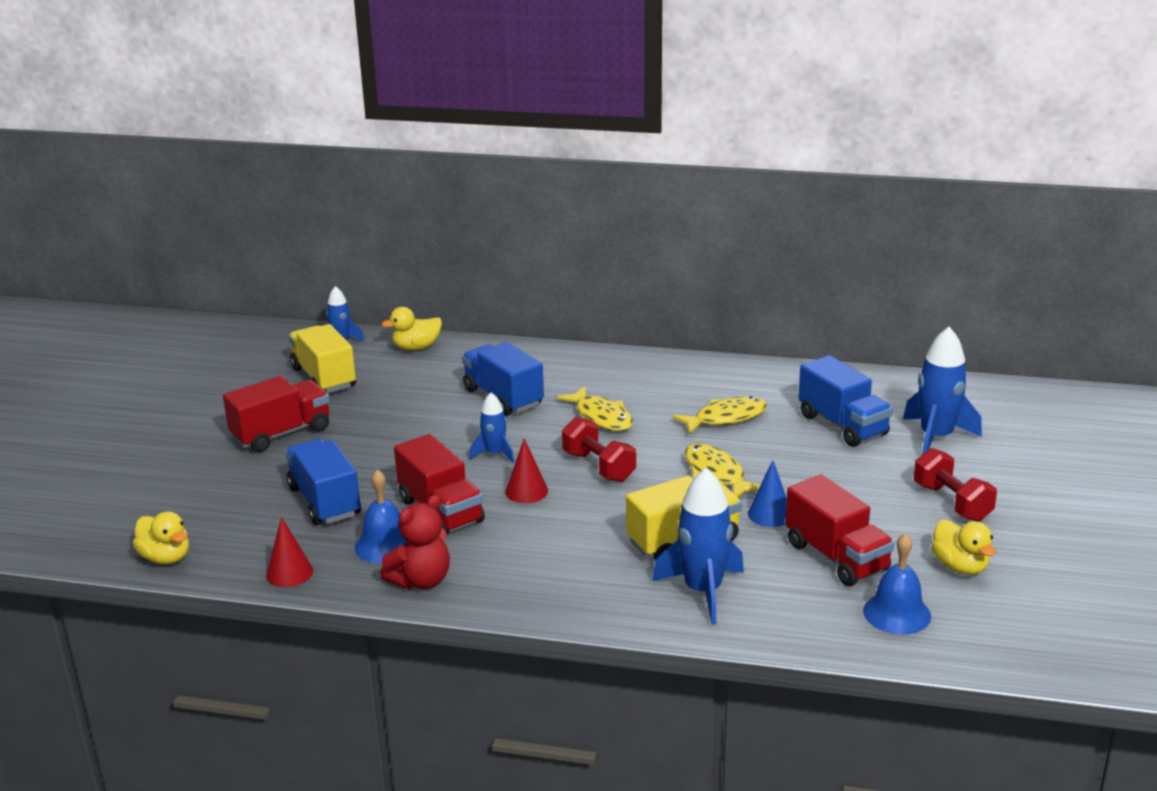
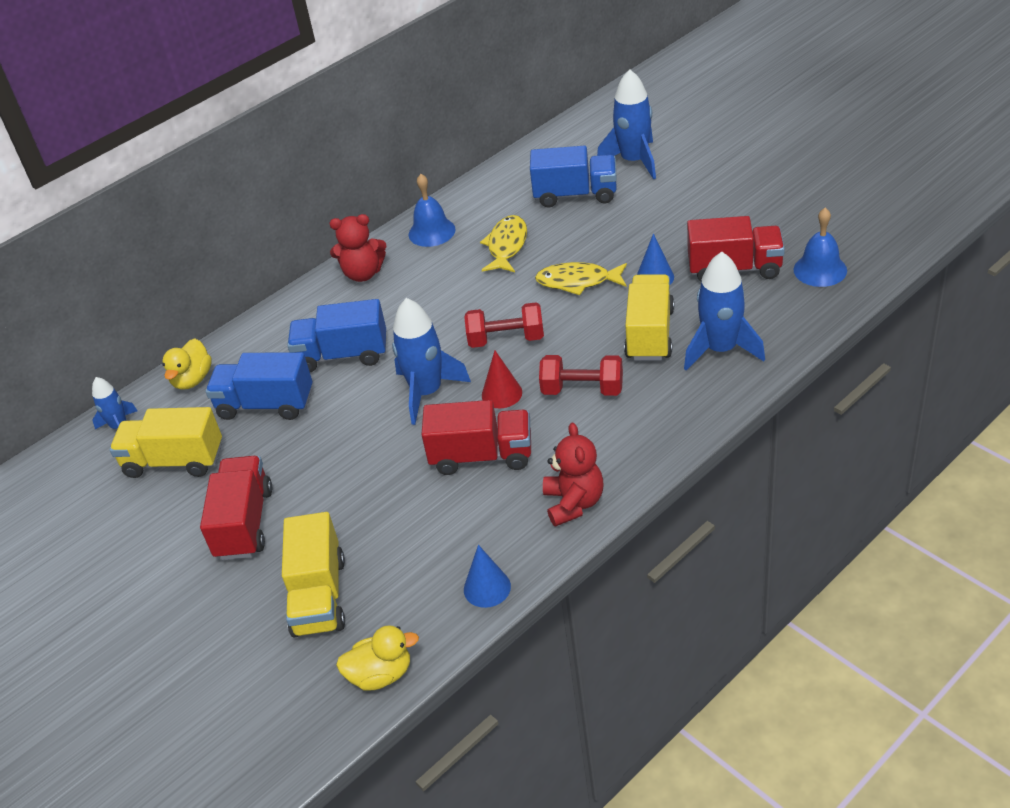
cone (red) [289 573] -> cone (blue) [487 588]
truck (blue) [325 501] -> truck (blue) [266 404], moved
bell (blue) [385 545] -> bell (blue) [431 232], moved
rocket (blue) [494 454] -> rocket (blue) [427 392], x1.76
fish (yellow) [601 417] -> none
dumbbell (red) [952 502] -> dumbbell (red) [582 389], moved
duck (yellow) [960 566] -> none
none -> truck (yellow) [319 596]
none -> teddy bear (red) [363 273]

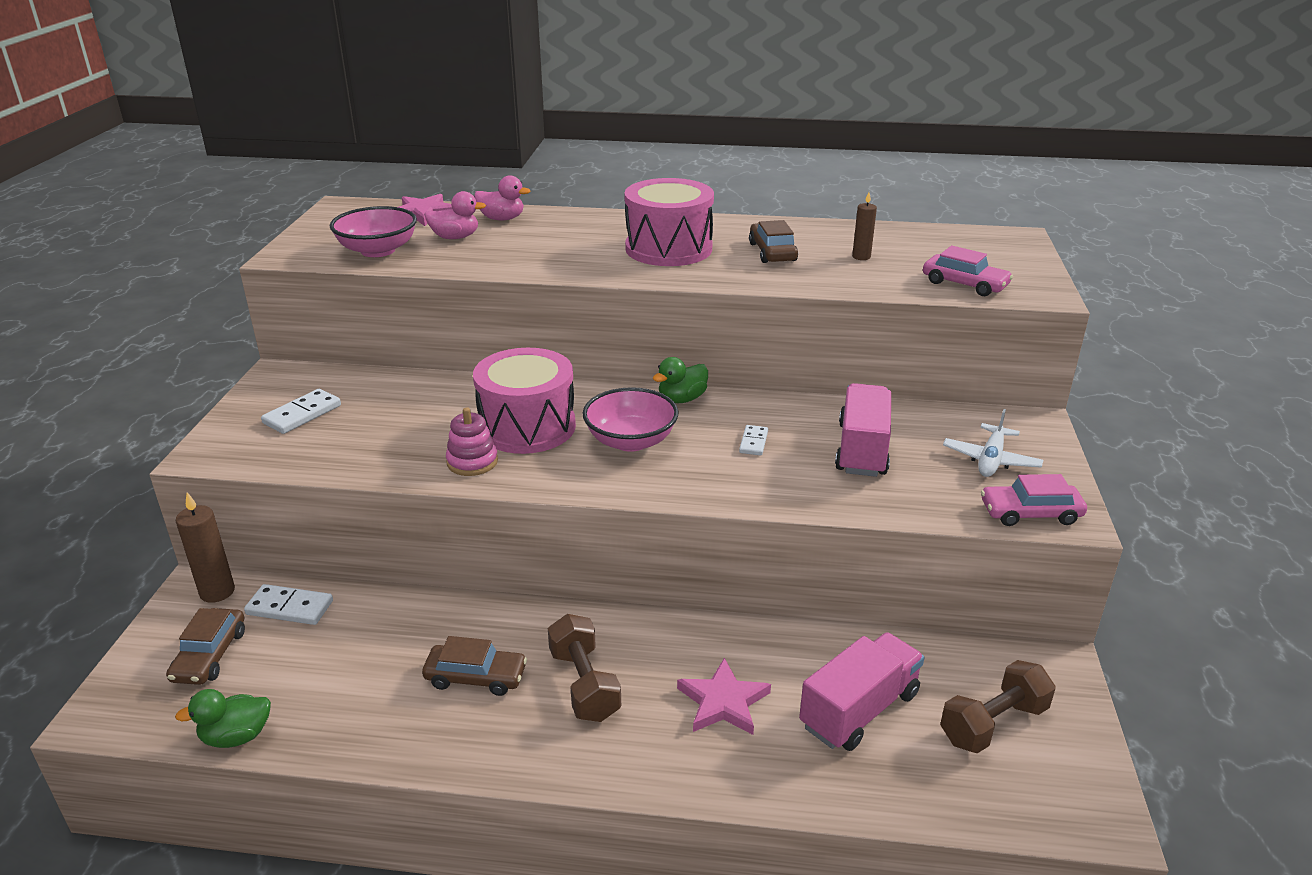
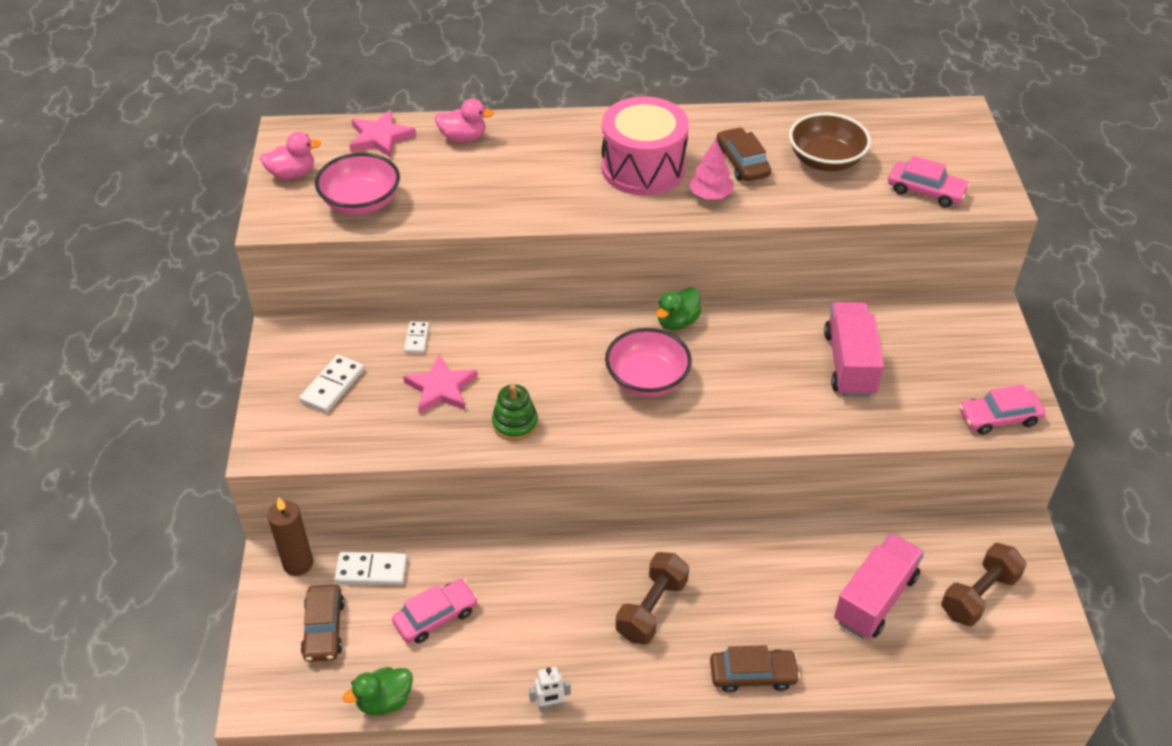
car (brown) [476 677] -> car (brown) [753 675], moved
duck (pink) [455 237] -> duck (pink) [292 174], moved
stacking toy (pink) [472 462] -> stacking toy (green) [515 423]
drum (pink) [527 427] -> none
dumbbell (brown) [584 684] -> dumbbell (brown) [651 608], 60 degrees clockwise
star (pink) [723 702] -> star (pink) [441 388], moved
domino (white) [753 442] -> domino (white) [417 339], moved
candle (brown) [861 257] -> bowl (brown) [825 161]
plane (white) [991 460] -> none
none -> car (pink) [436 617]
none -> robot (white) [550 705]
none -> tree (pink) [710 195]

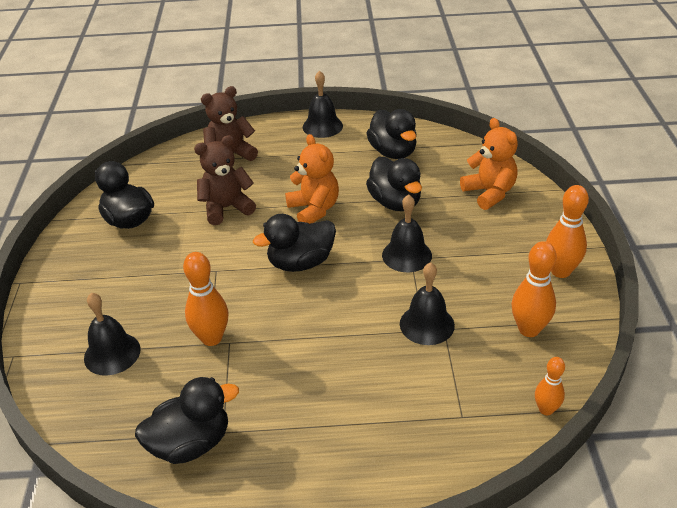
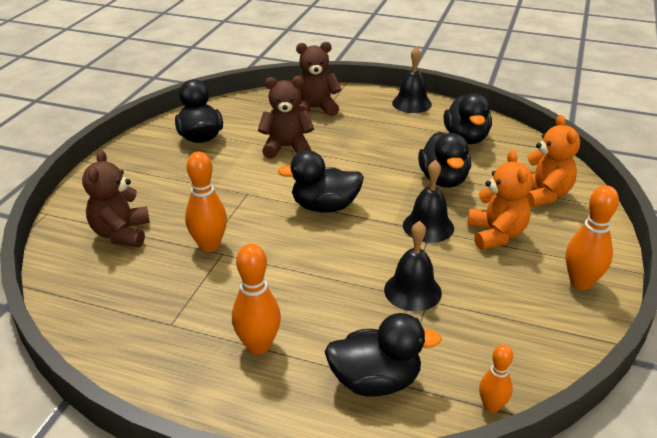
bell (black) [112 353] -> teddy bear (brown) [121 234]
duck (black) [191 443] -> duck (black) [375 381], moved
teddy bear (orange) [314 209] -> teddy bear (orange) [496 234], moved
bowling pin (orange) [529 329] -> bowling pin (orange) [258 346], moved

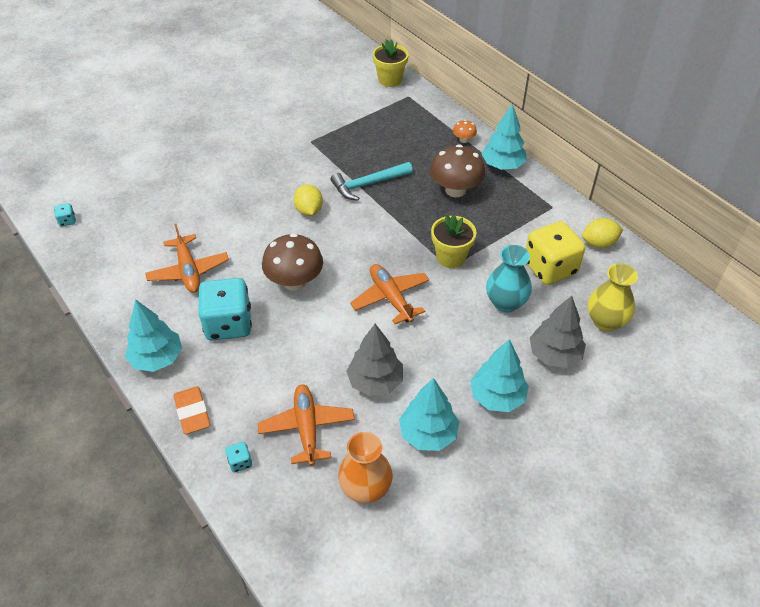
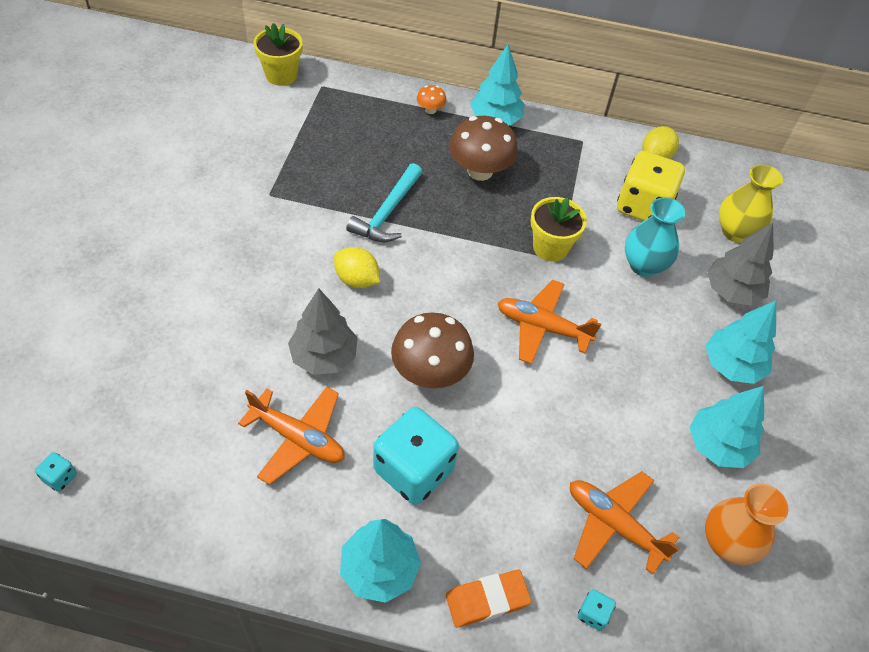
eraser (orange) [192 412] -> eraser (orange) [487 600], 45 degrees counterclockwise
tree (grey) [375 381] -> tree (grey) [324 356], moved

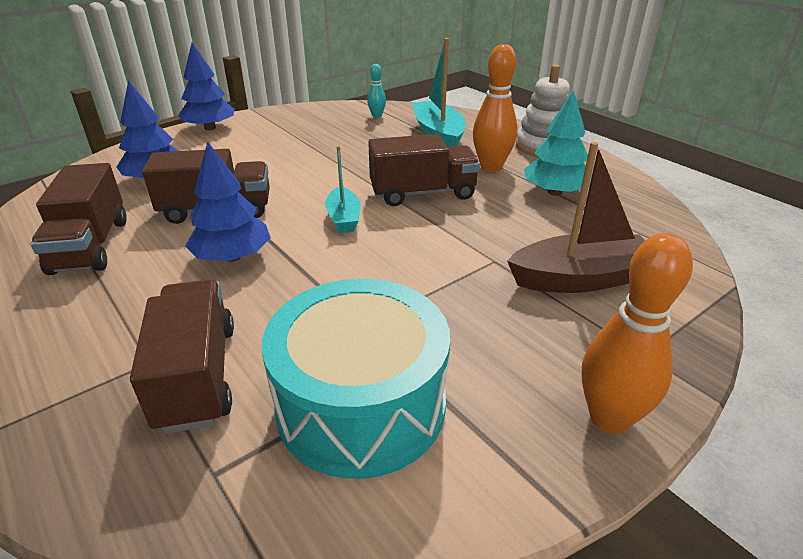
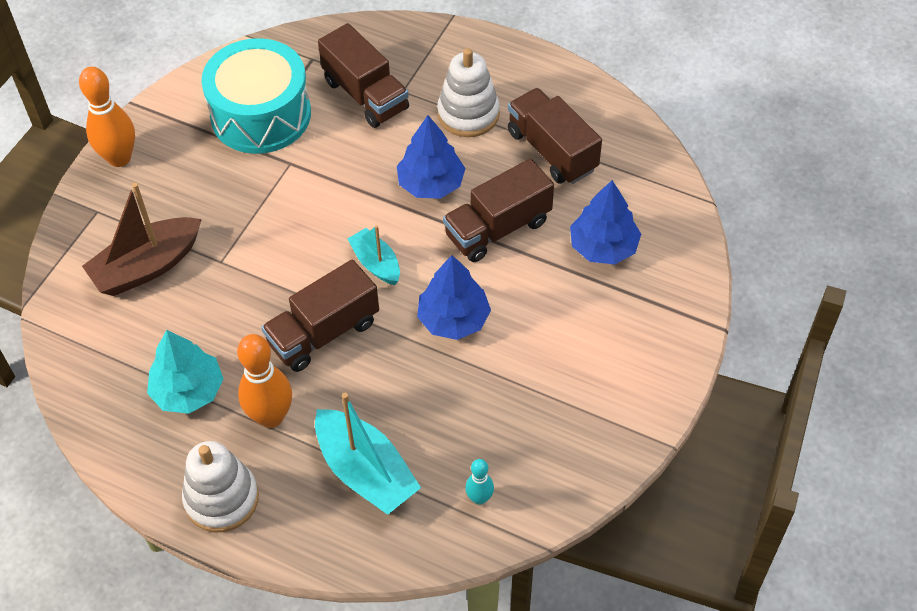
tree (blue) [210 128] -> tree (blue) [453 319], moved
none -> stacking toy (white) [468 114]

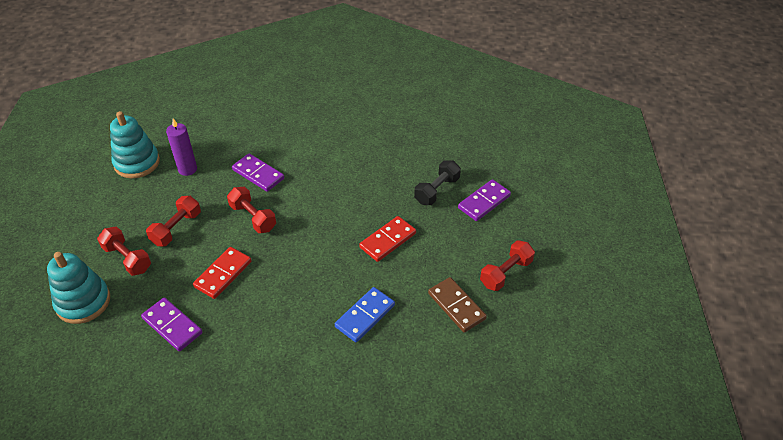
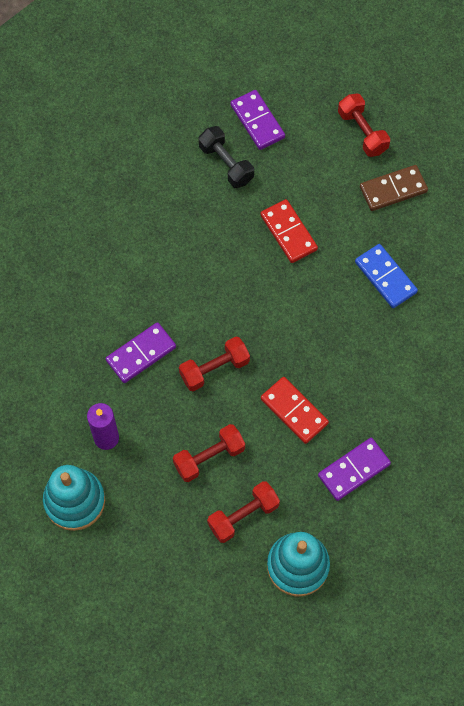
dumbbell (red) [176 228] -> dumbbell (red) [209 457], 75 degrees counterclockwise

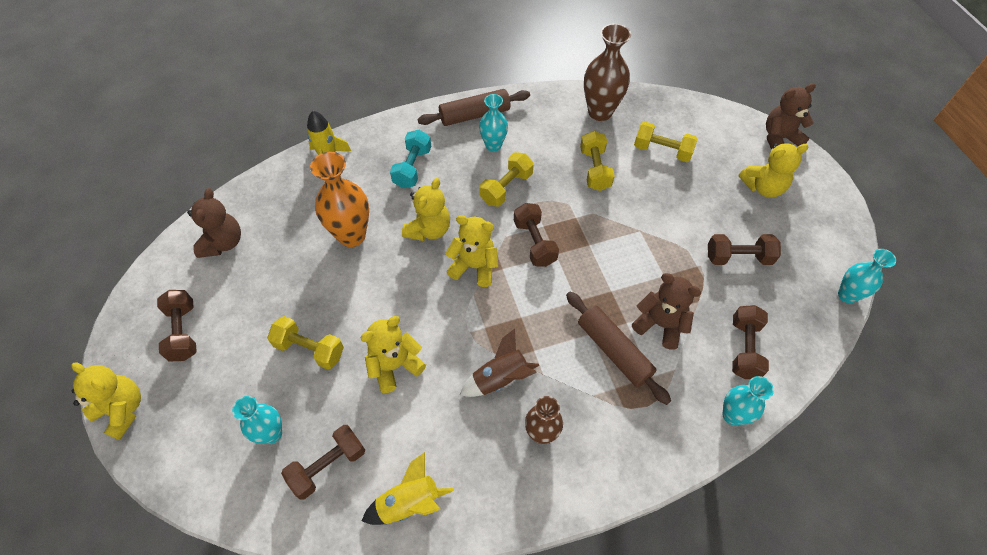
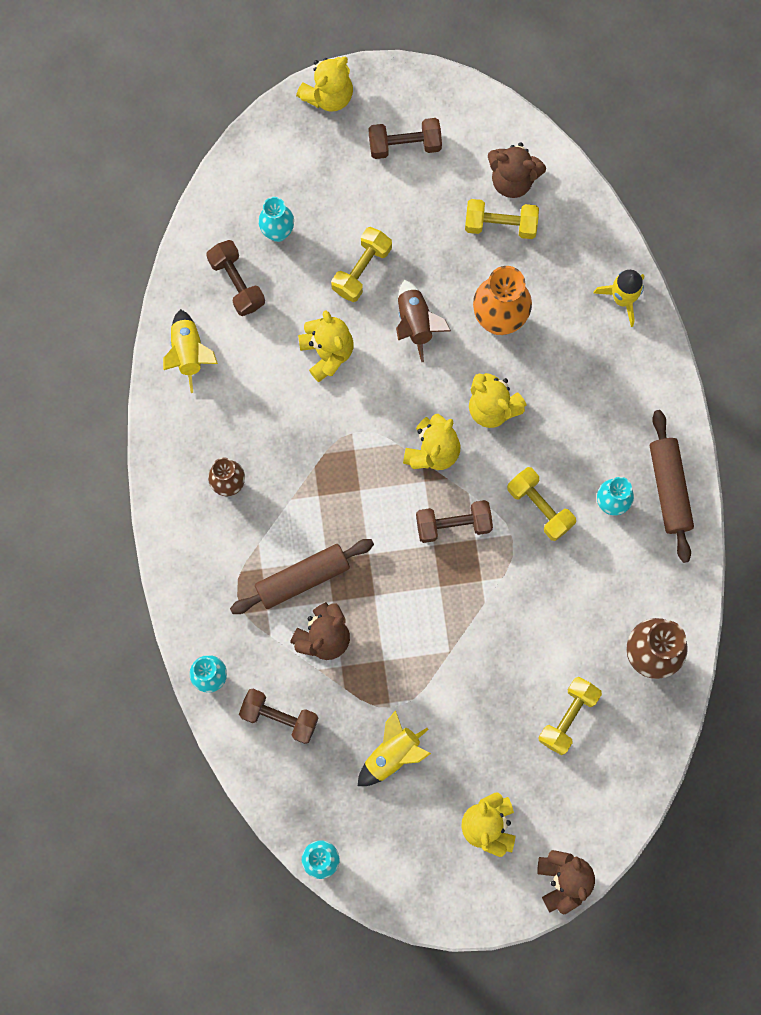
dumbbell (turquoise) [412 167] -> none
rocket (brown) [500 378] -> rocket (brown) [415 322], moved
dumbbell (yellow) [594 169] -> dumbbell (yellow) [500 224], moved
dumbbell (brown) [738 257] -> rocket (yellow) [392 754]

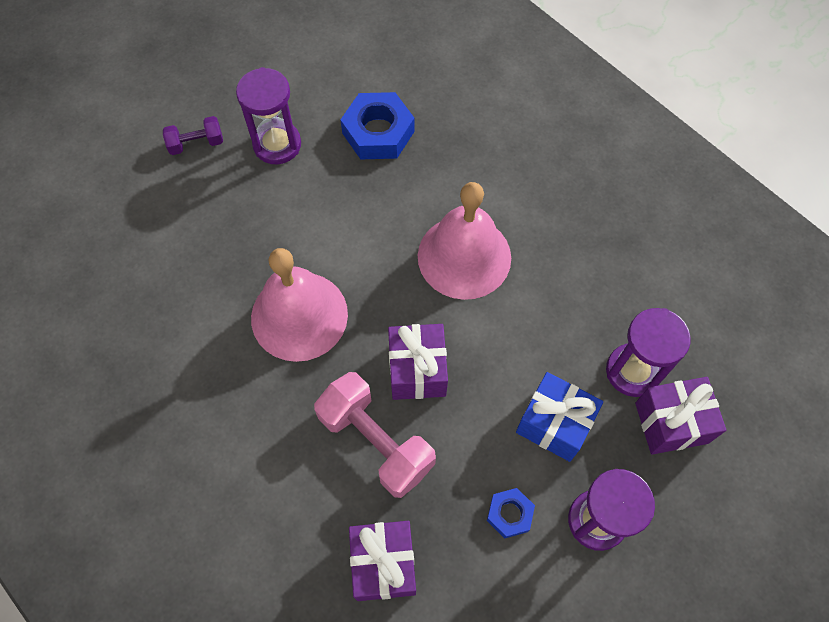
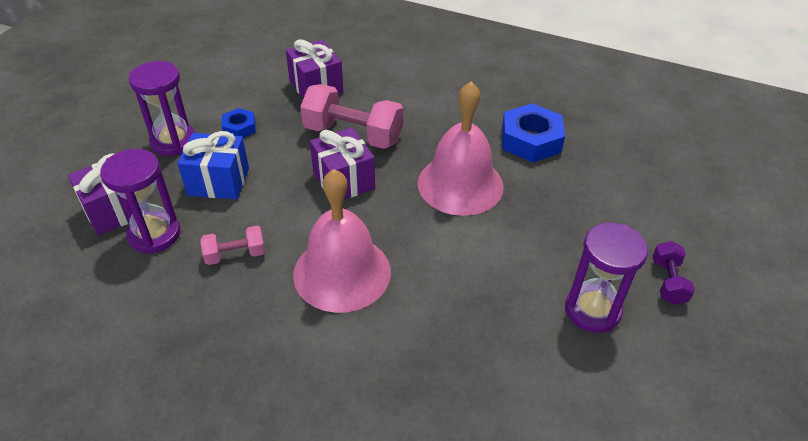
dumbbell (purple) [196 143] -> dumbbell (purple) [668 282], 45 degrees counterclockwise
nut (blue) [378 132] -> nut (blue) [530 140], moved
none -> dumbbell (pink) [235 255]

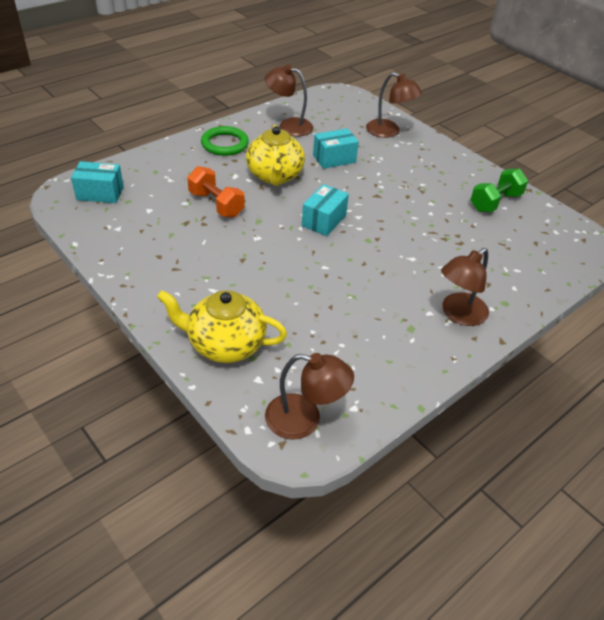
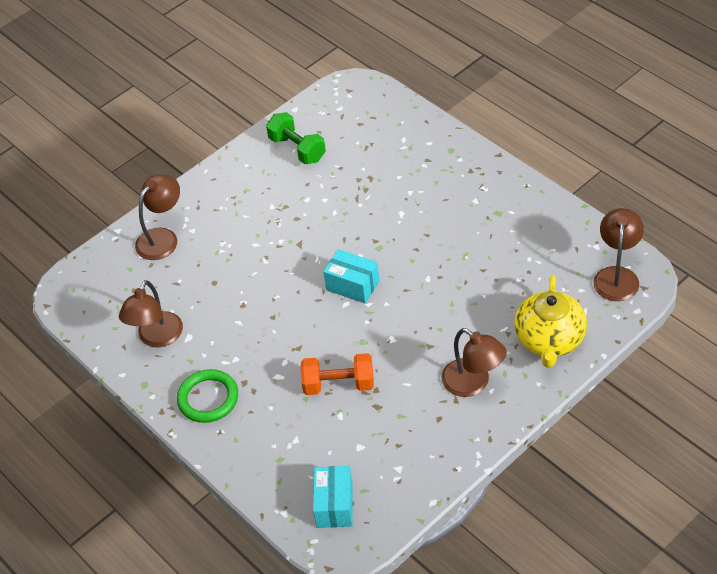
dumbbell (orange) [216 204] -> dumbbell (orange) [339 384], 45 degrees clockwise
teapot (yellow) [275 176] -> none
box (turquoise) [334 159] -> none
lamp (brown) [458 314] -> lamp (brown) [473 384], moved

